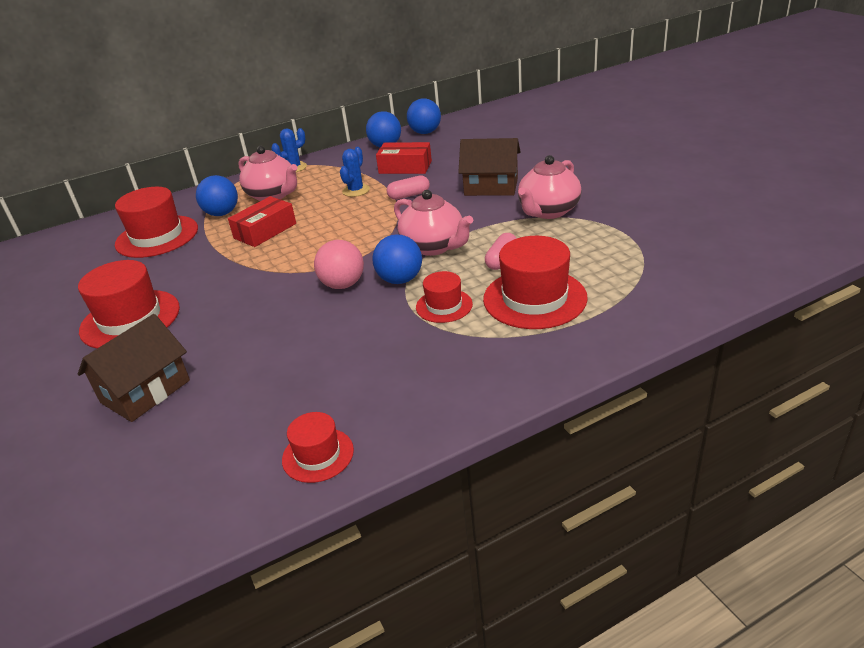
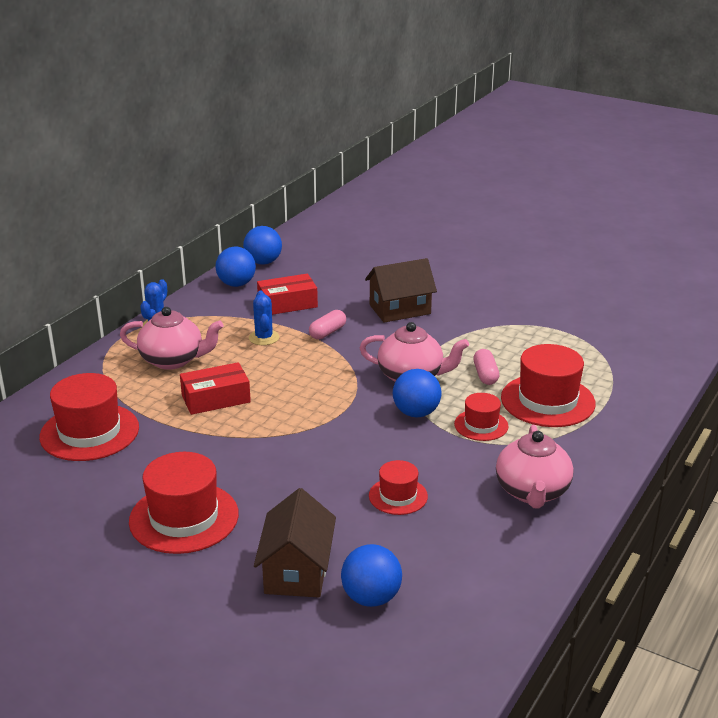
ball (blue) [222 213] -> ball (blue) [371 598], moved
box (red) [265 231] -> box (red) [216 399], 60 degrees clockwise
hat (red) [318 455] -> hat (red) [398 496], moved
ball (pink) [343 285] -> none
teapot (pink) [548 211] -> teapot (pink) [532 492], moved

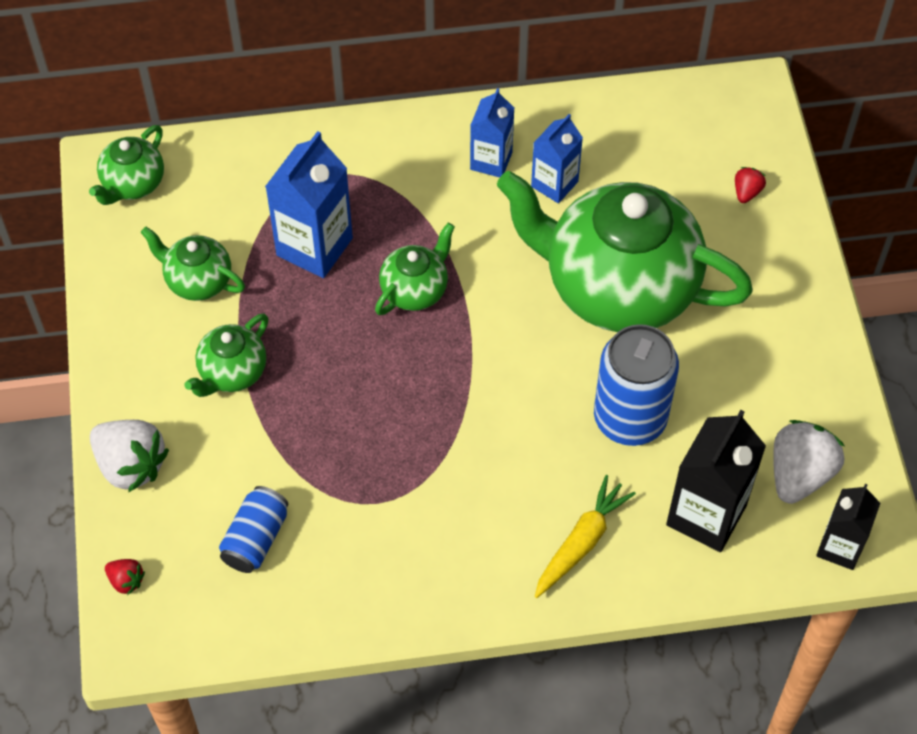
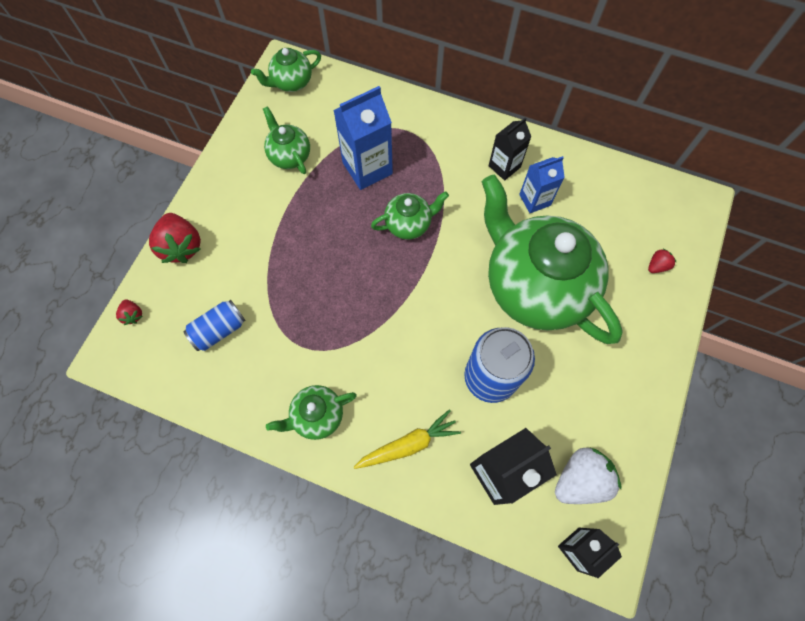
strawberry (white) [131 465] -> strawberry (red) [182 246]
teapot (green) [232 372] -> teapot (green) [317 416], moved
carton (blue) [491 161] -> carton (black) [504 166]

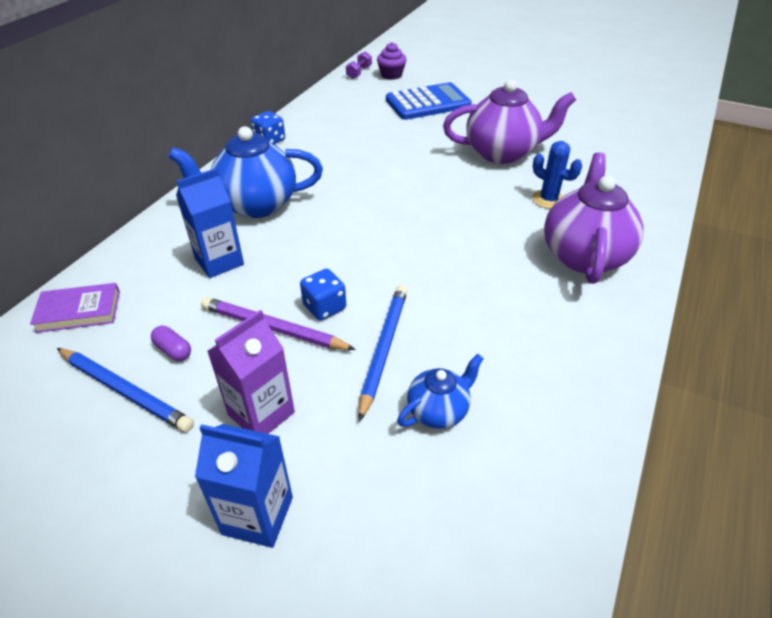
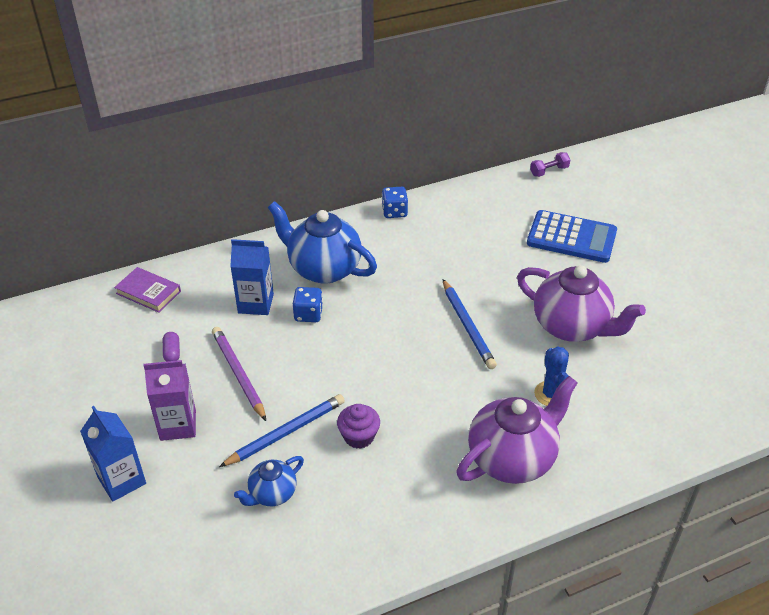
pencil (blue) [125 391] -> pencil (blue) [467 326], moved
dice (blue) [324 307] -> dice (blue) [308 314], moved
cupcake (purple) [391 75] -> cupcake (purple) [359 436], moved
teapot (blue) [438 410] -> teapot (blue) [272 494], 135 degrees clockwise

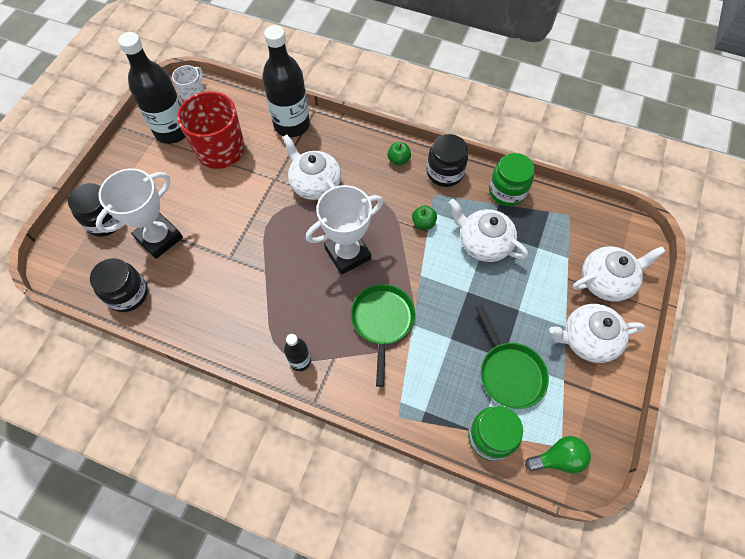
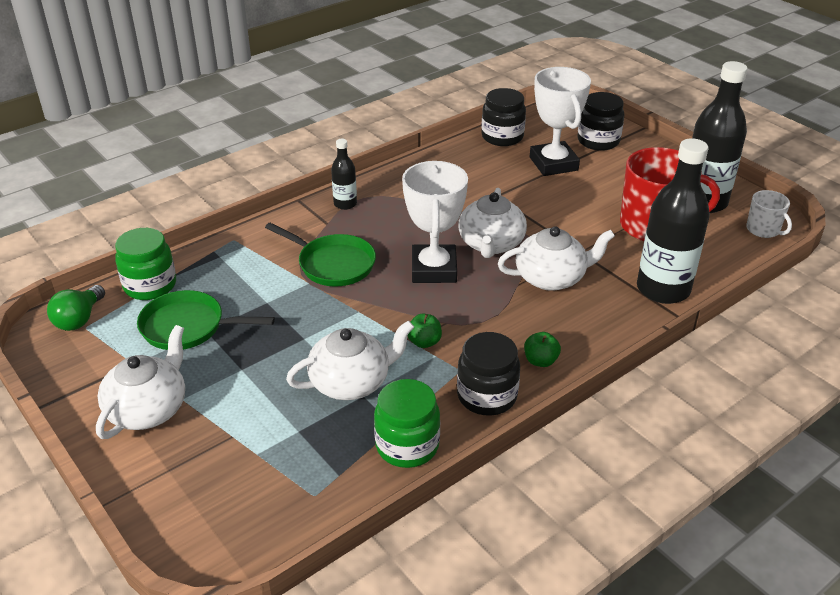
teapot (white) [606 280] -> teapot (white) [491 244], moved

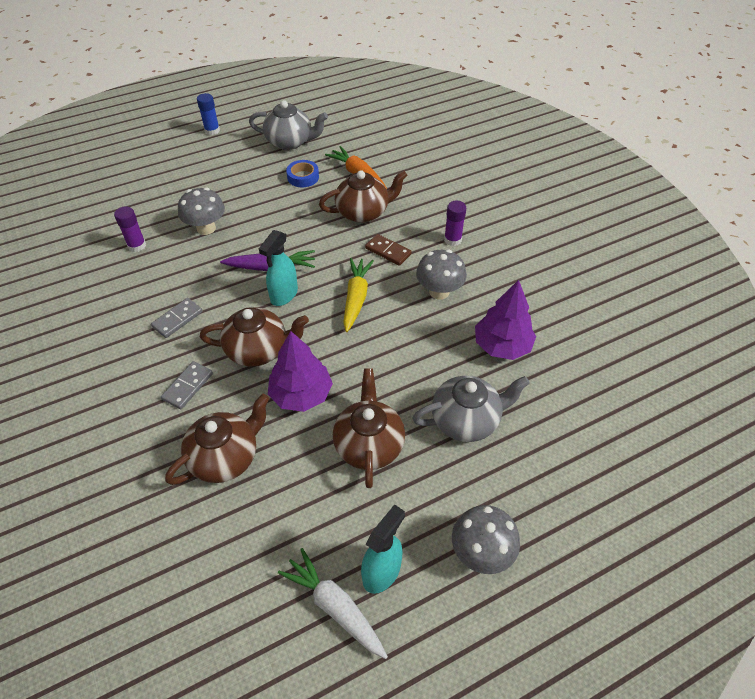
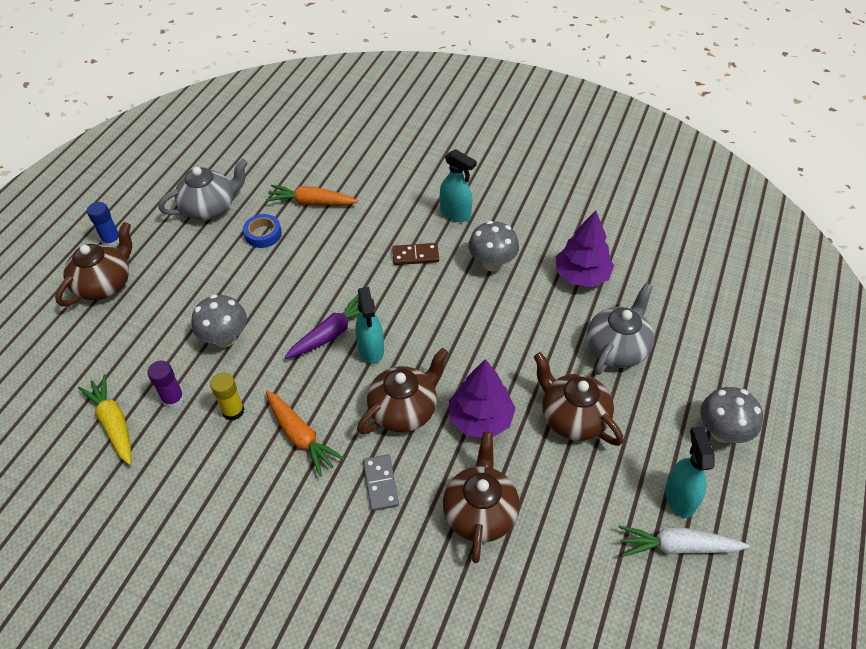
domino (grey) [177 319] -> carrot (orange) [300 436]
teapot (brown) [363 212] -> teapot (brown) [105 284], moved
carrot (yellow) [356 298] -> carrot (yellow) [114 424], moved
glue stick (purple) [452 240] -> spray bottle (turquoise) [456 214]
none -> glue stick (yellow) [233 411]

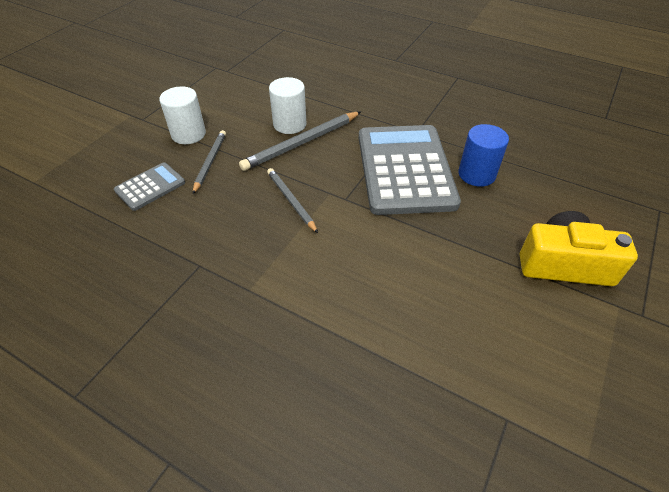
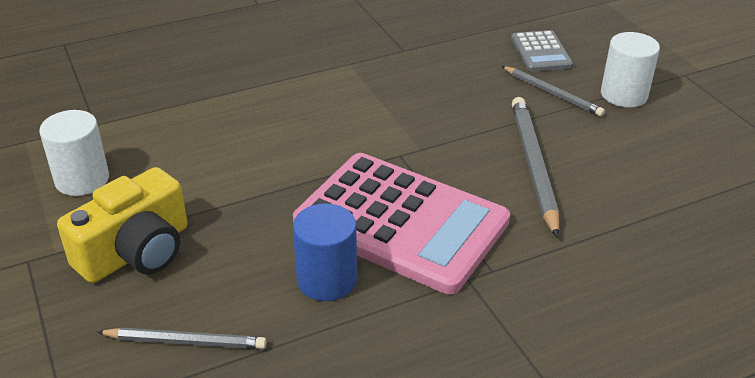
pencil (grey) [291 201] -> pencil (grey) [185 341], moved
cylinder (white) [289 124] -> cylinder (white) [82 179], moved
calculator (grey) [405 169] -> calculator (pink) [401 222]

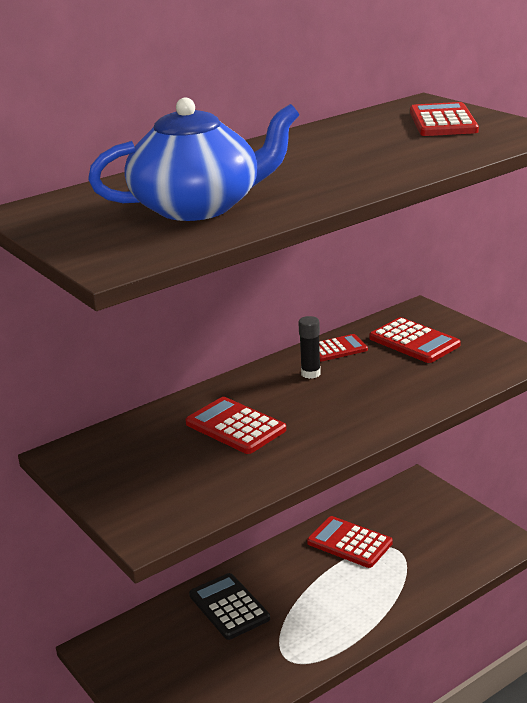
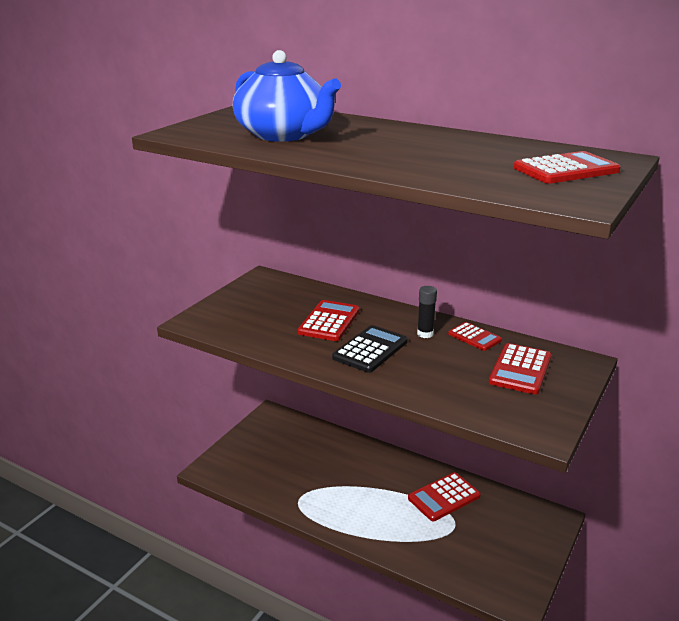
calculator (black) [229 607] -> calculator (black) [370 350], moved
calculator (red) [349 543] -> calculator (red) [444 497], 135 degrees counterclockwise

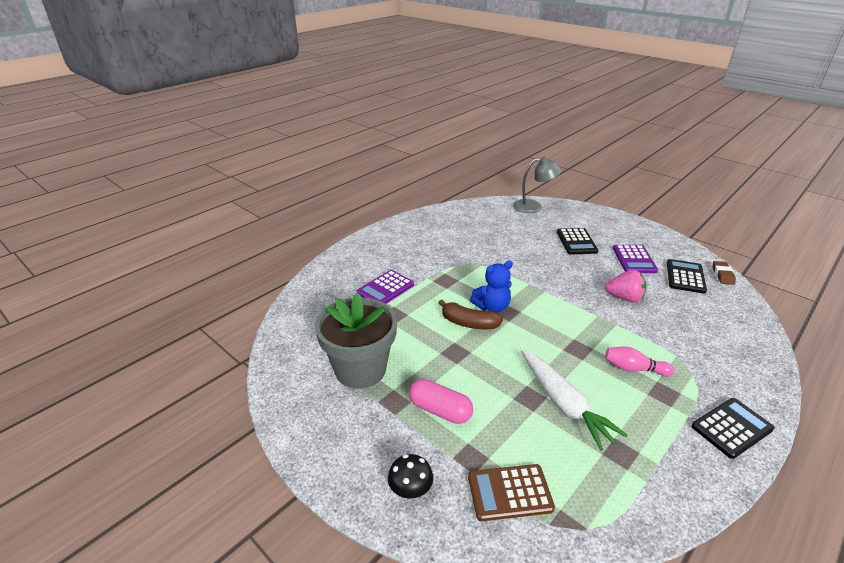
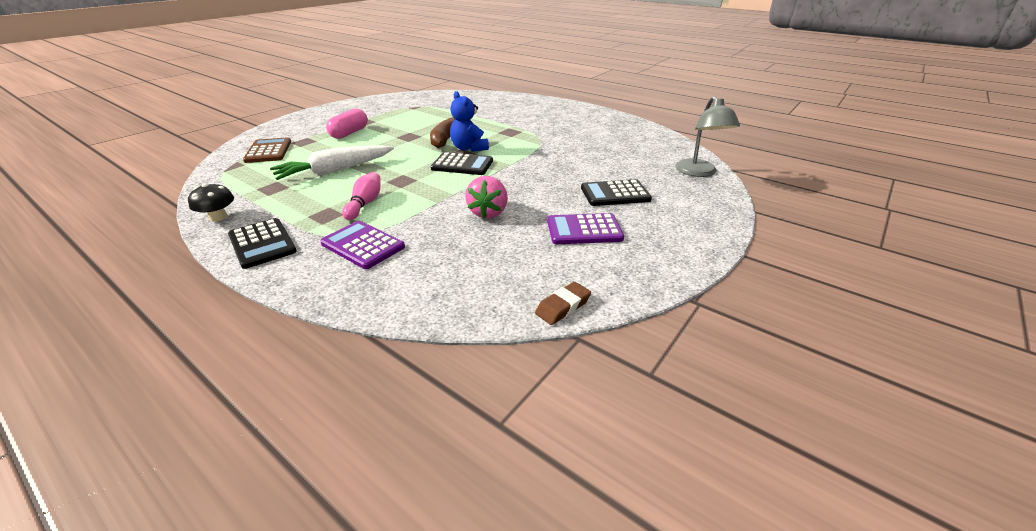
flower pot (grey) [360 369] -> none
calculator (purple) [385 289] -> calculator (purple) [362 245], moved
mushroom (black) [410 489] -> mushroom (black) [218 217], moved
calculator (black) [685 277] -> calculator (black) [462 165], moved
eraser (brown) [722 275] -> eraser (brown) [563 307], 45 degrees counterclockwise

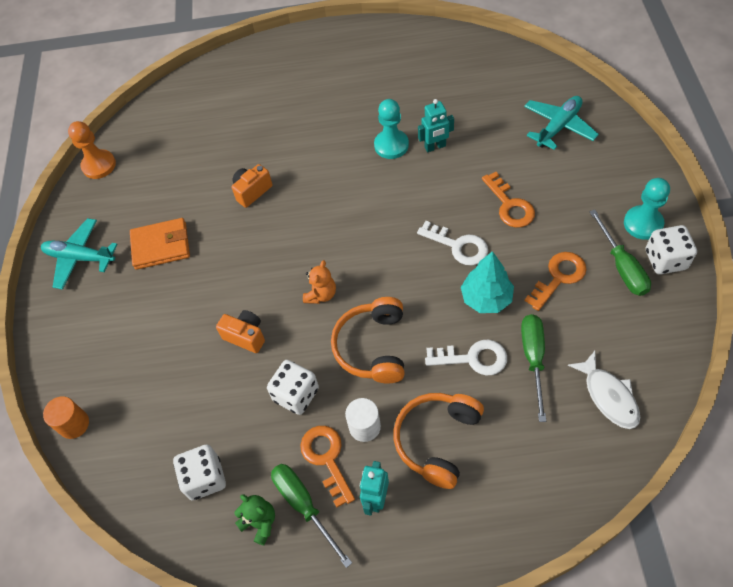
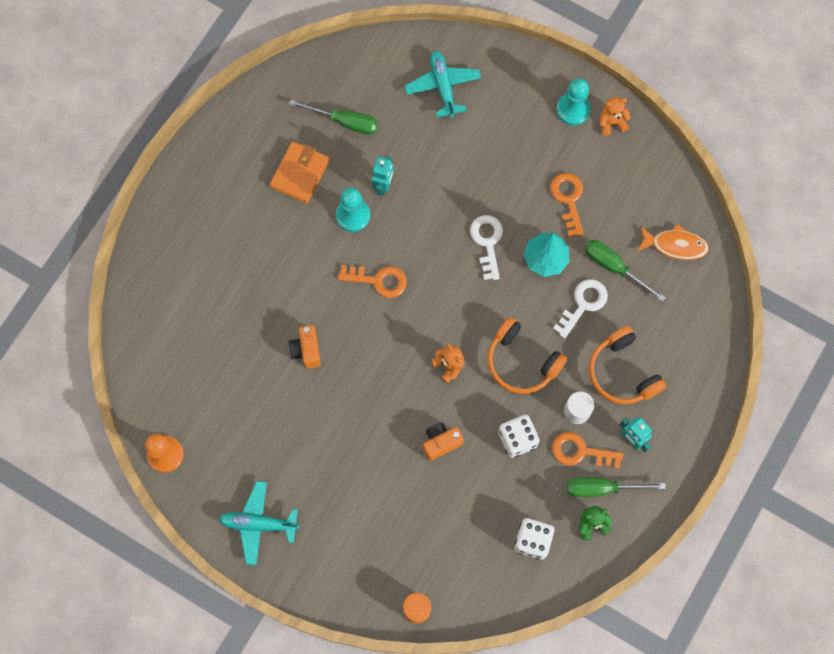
plane (turquoise) [80 258] -> plane (turquoise) [258 524], 45 degrees clockwise
wallet (orange) [161 246] -> wallet (orange) [300 173], moved
key (white) [458 246] -> key (white) [487 242], 75 degrees counterclockwise
key (orange) [509 205] -> key (orange) [378 280], moved
fish (white) [608 396] -> fish (orange) [675 245]
screwdriver (green) [622 266] -> screwdriver (green) [345 122], moved
dice (white) [665 260] -> teddy bear (orange) [611 122]

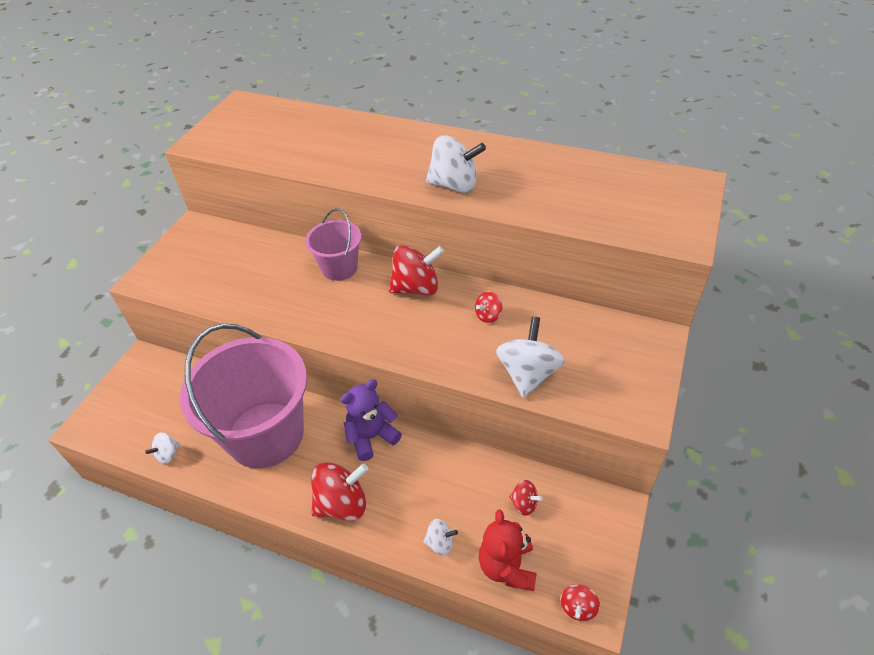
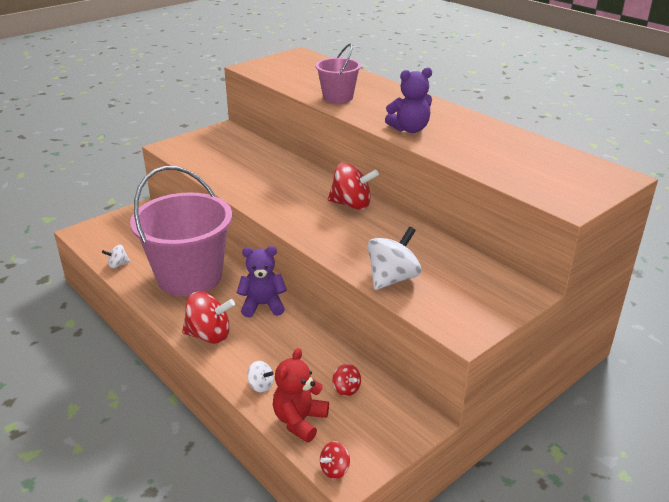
bucket (pink) [339 268] -> bucket (pink) [338 97], moved
spinning top (white) [454 185] -> teddy bear (purple) [410 129]
spinning top (red) [488 315] -> none

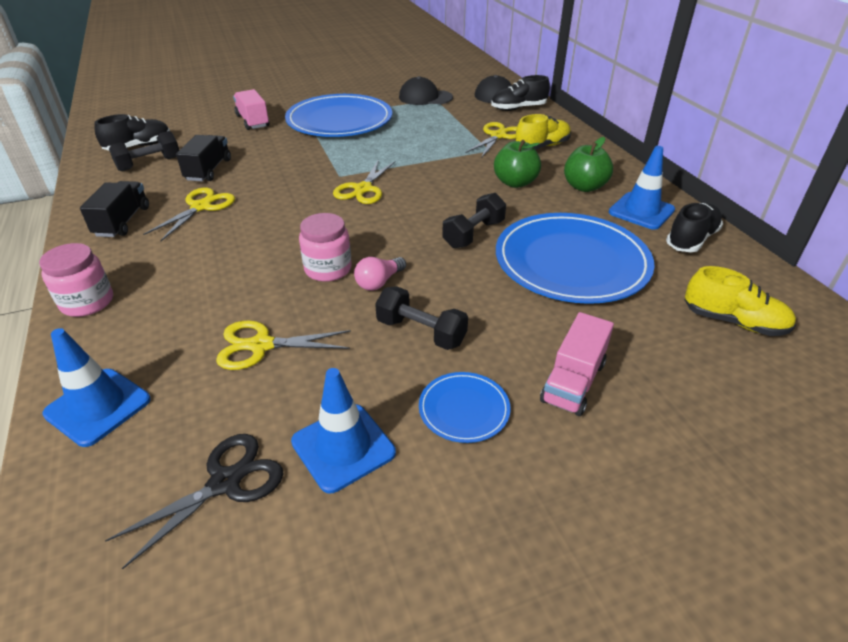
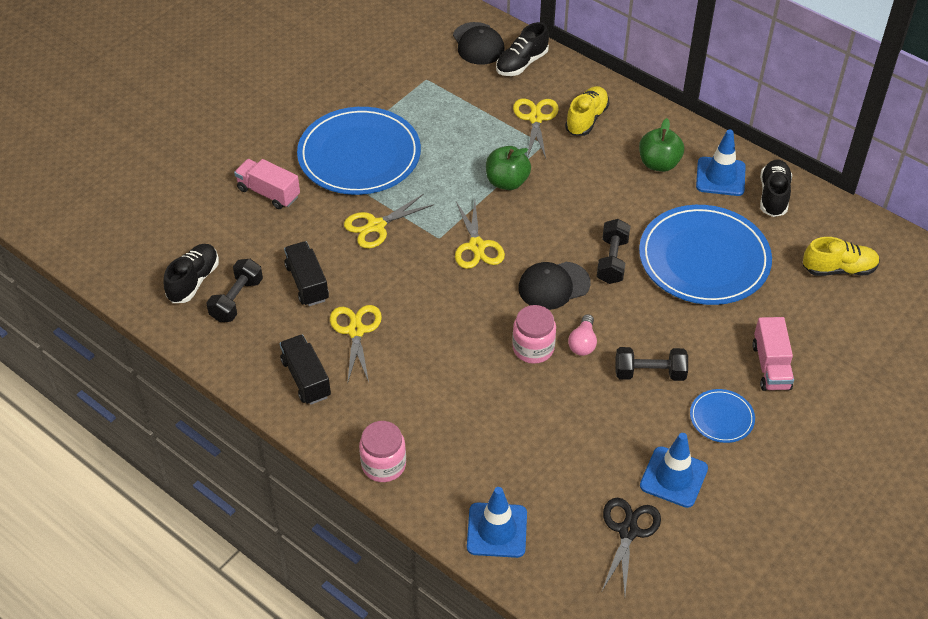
scissors (yellow) [261 345] -> scissors (yellow) [376 226], moved
cap (black) [425 97] -> cap (black) [553 286], moved
apple (green) [515 183] -> apple (green) [507 182], moved

